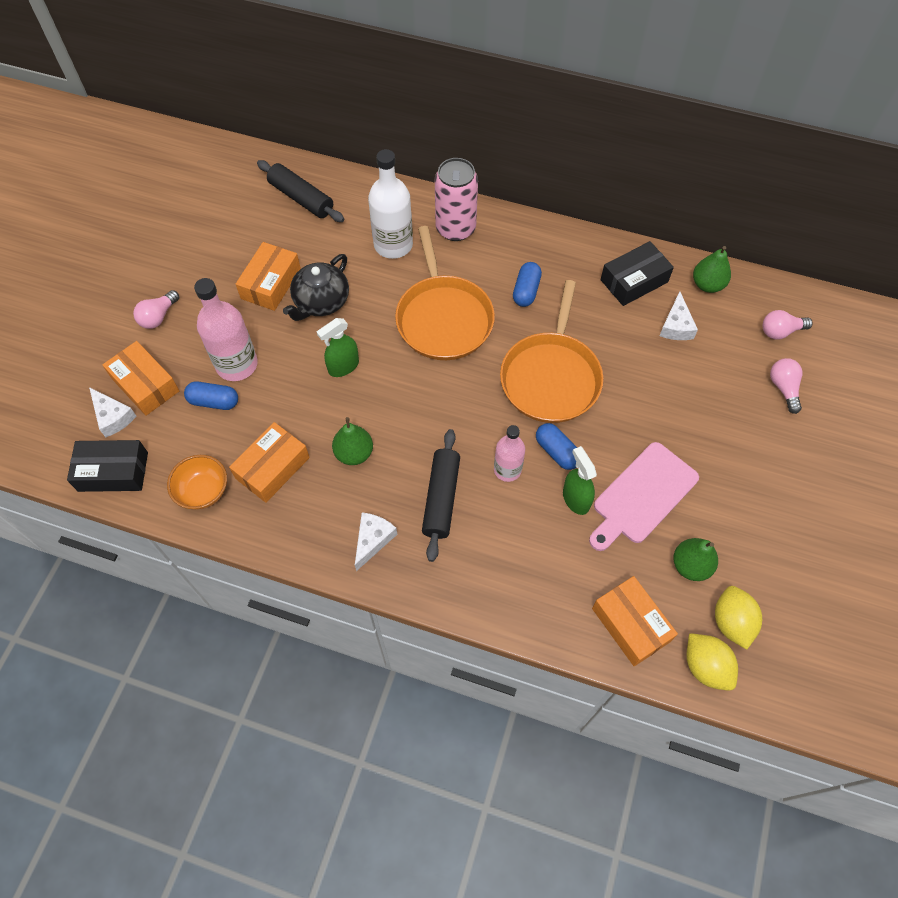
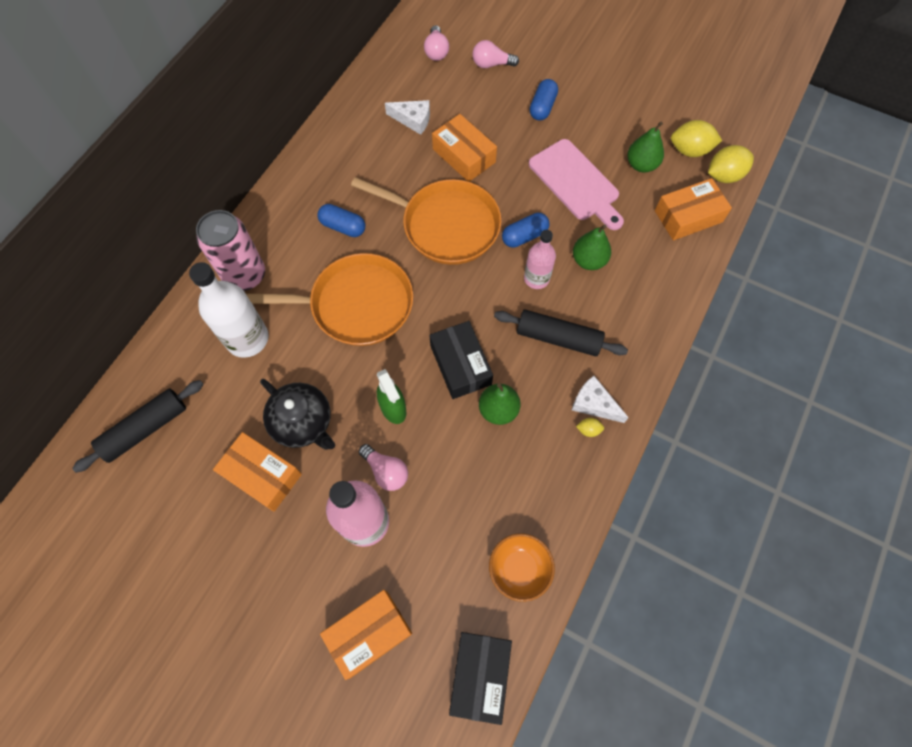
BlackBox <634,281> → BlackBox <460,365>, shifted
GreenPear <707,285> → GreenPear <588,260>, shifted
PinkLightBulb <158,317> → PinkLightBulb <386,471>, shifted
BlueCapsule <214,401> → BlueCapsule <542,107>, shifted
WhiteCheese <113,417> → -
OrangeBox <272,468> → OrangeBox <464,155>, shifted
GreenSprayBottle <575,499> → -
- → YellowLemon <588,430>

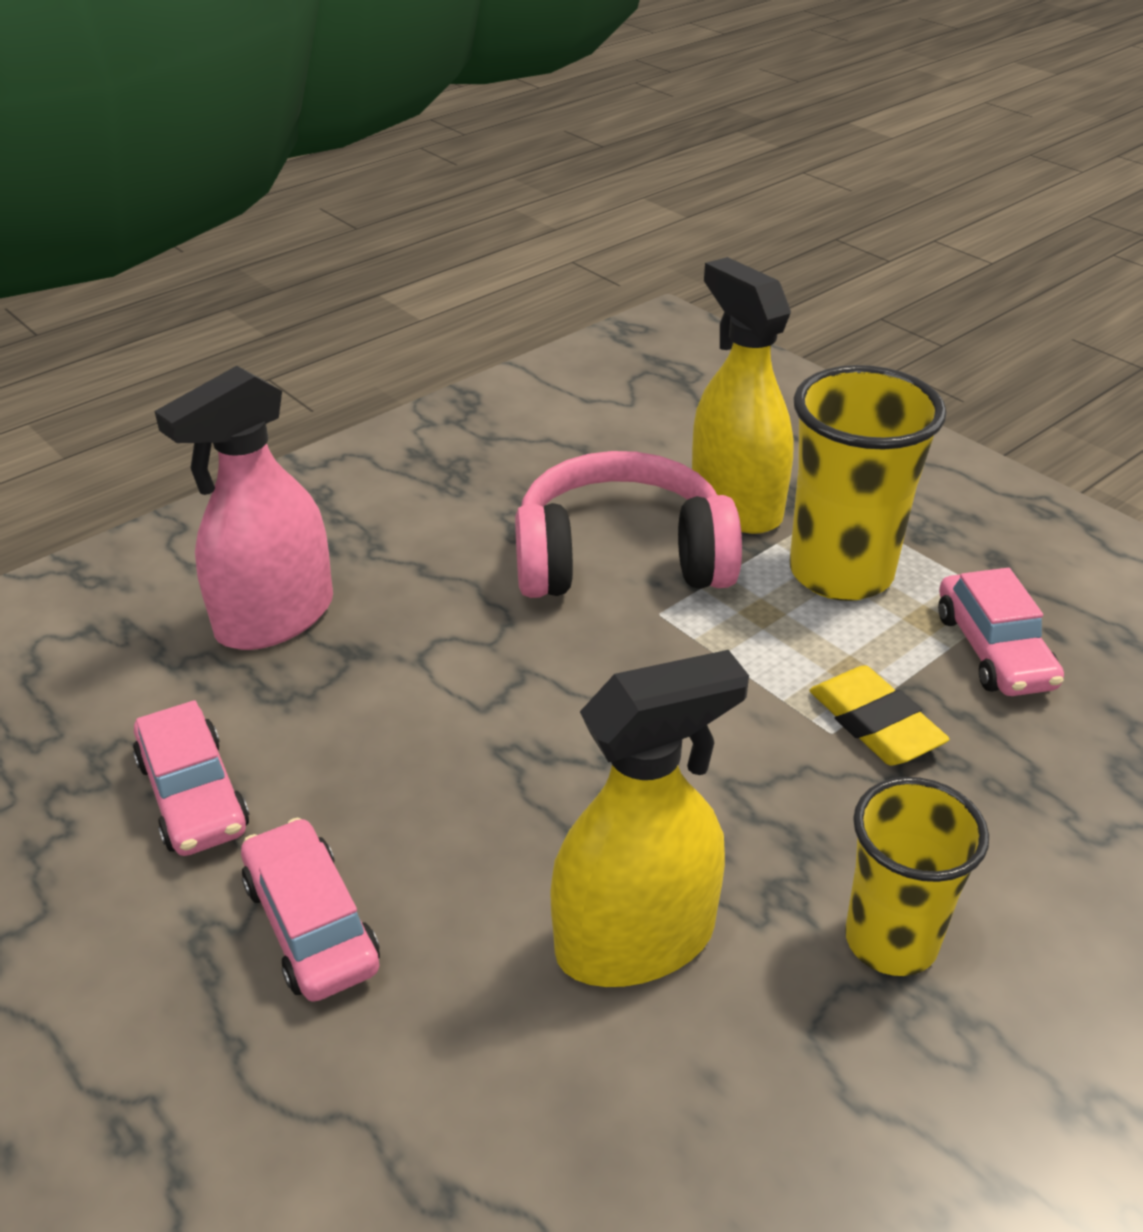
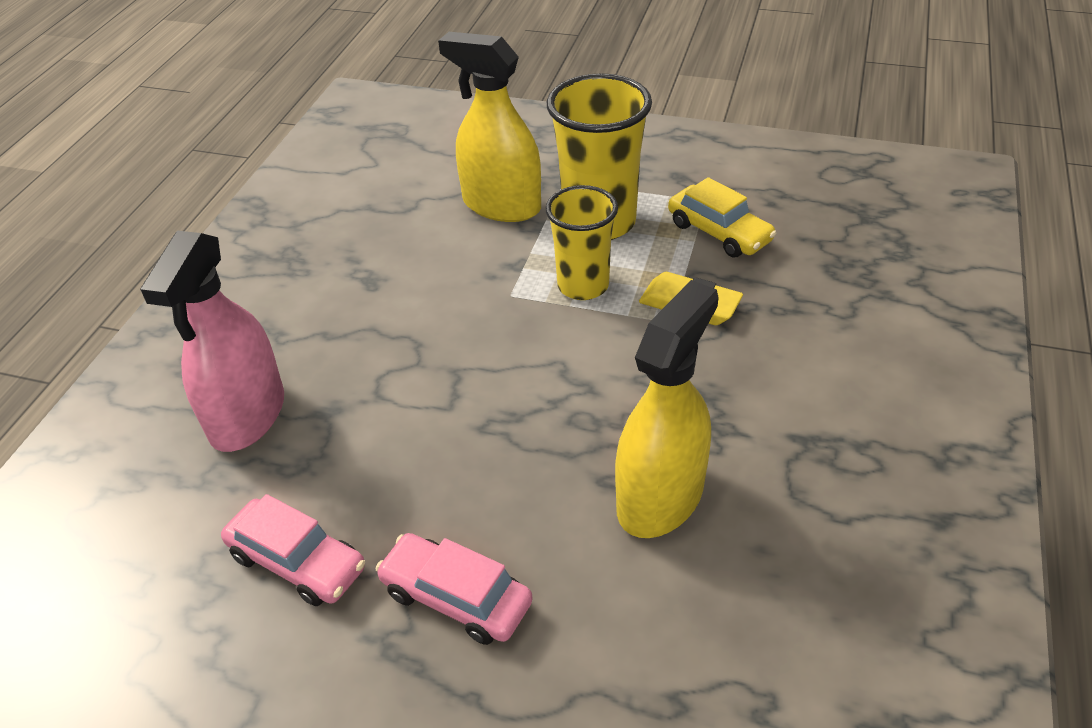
PinkHeadphones <621,559> → -
PinkCar <993,650> → YellowCar <719,232>
YellowCup <891,940> → YellowCup <583,285>, shifted

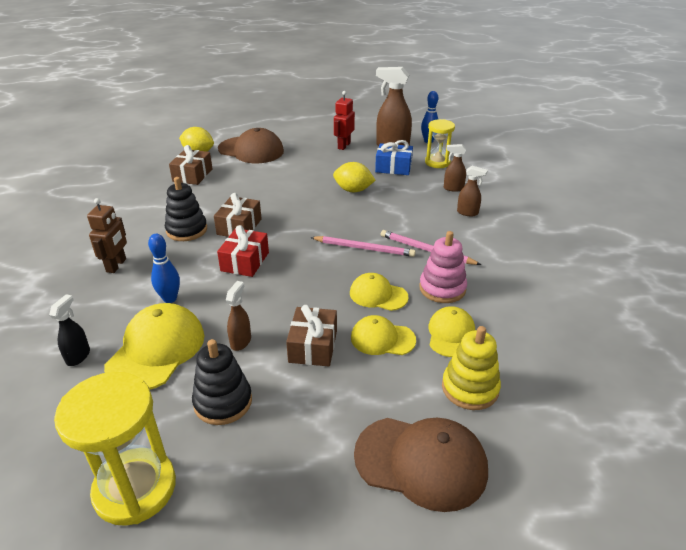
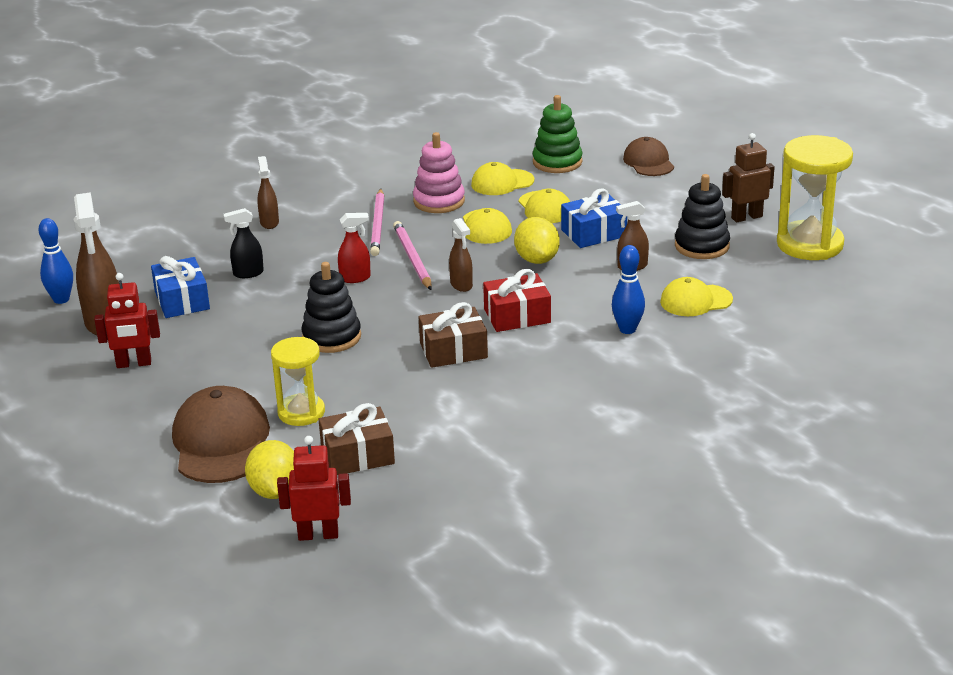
YellowHourglass <437,162> → YellowHourglass <301,412>, shifted
BrownSprayBottle <453,188> → BrownSprayBottle <461,285>, shifted
YellowLemon <353,190> → YellowLemon <537,259>, shifted
BlackStackingToy <187,230> → BlackStackingToy <331,337>, shifted
BrownRobot <116,265> → BrownRobot <746,217>, shifted
BlackSprayBottle <78,356> → BlackSprayBottle <248,273>, shifted
YellowCap <156,350> → YellowCap <695,301>, x0.61
BrownGift <313,346> → BlueGift <593,233>
YellowStackingToy <470,388> → GreenStackingToy <557,162>
BrownCap <421,462> → BrownCap <648,162>, x0.61
- → RedSprayBottle <355,278>
- → RedRobot <318,535>

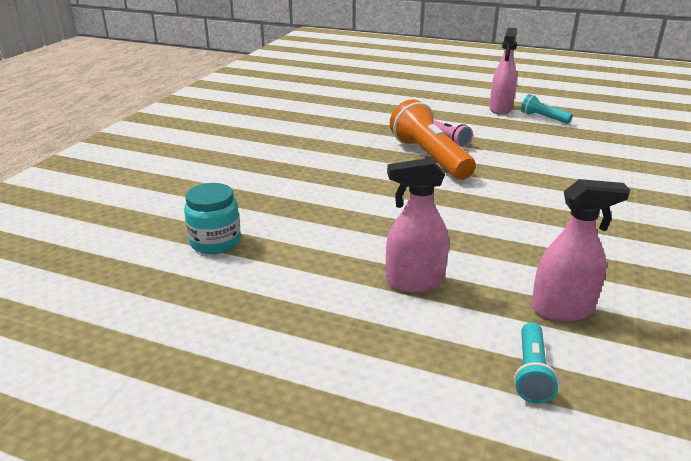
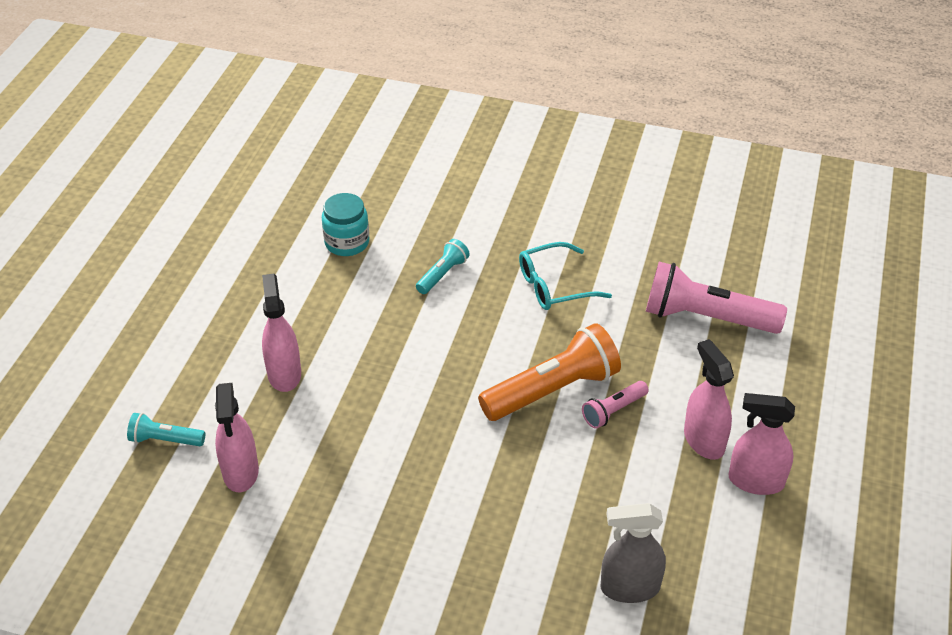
TurquoiseFlashlight <543,118> → TurquoiseFlashlight <443,274>, shifted
- → TurquoiseGlasses <555,285>
- → PinkFlashlight <706,317>
- → PinkSprayBottle <703,440>
- → GreySprayBottle <629,588>

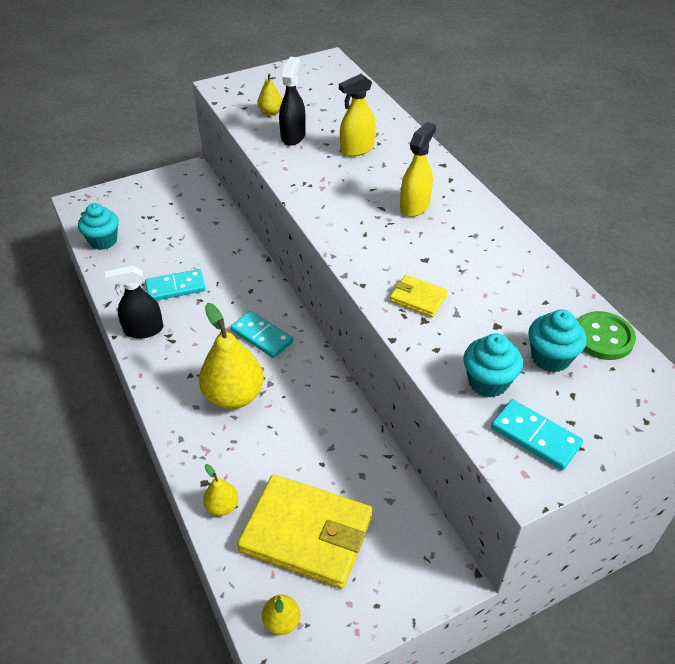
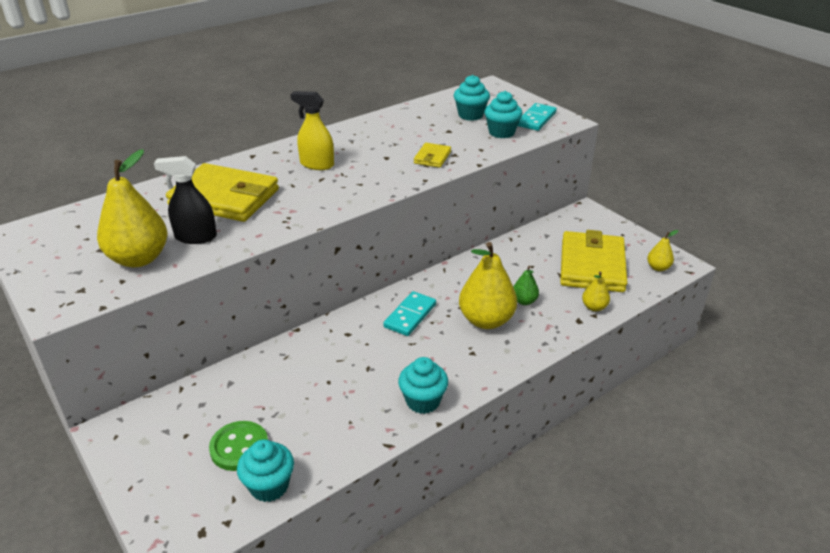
YellowPear <270,112> → YellowPear <139,259>, x2.06
YellowSprayBottle <357,149> → YellowWallet <224,198>
BlackSprayBottle <143,330> → TurquoiseCupcake <423,401>
TurquoiseDomino <175,287> → -
GreenButton <603,337> → GreenButton <239,447>, shifted
- → GreenPear <524,301>

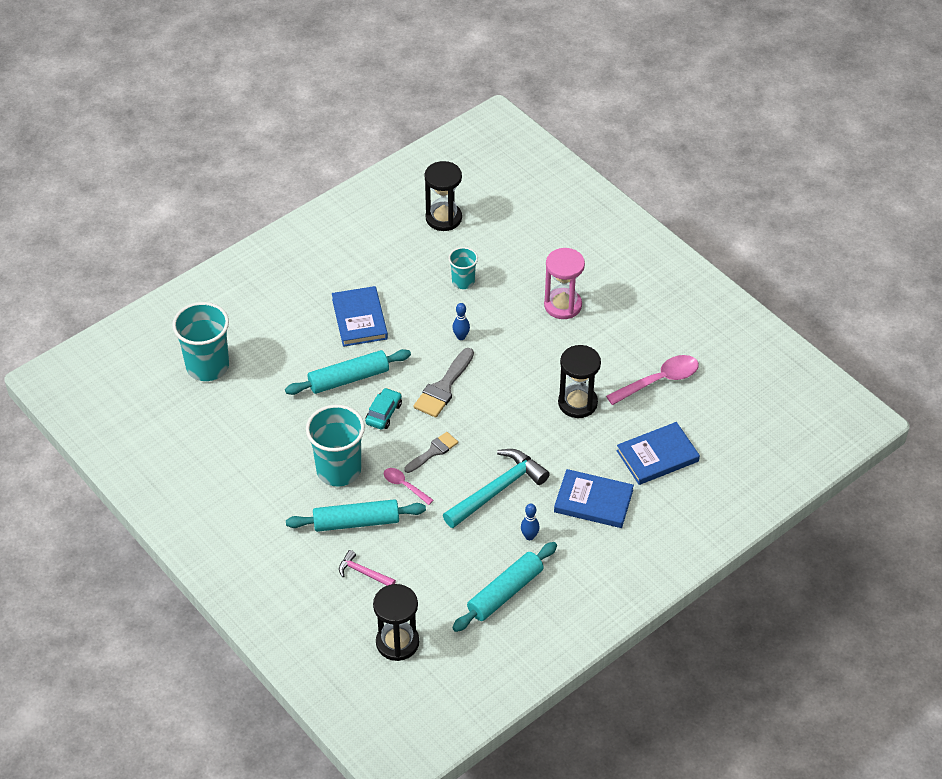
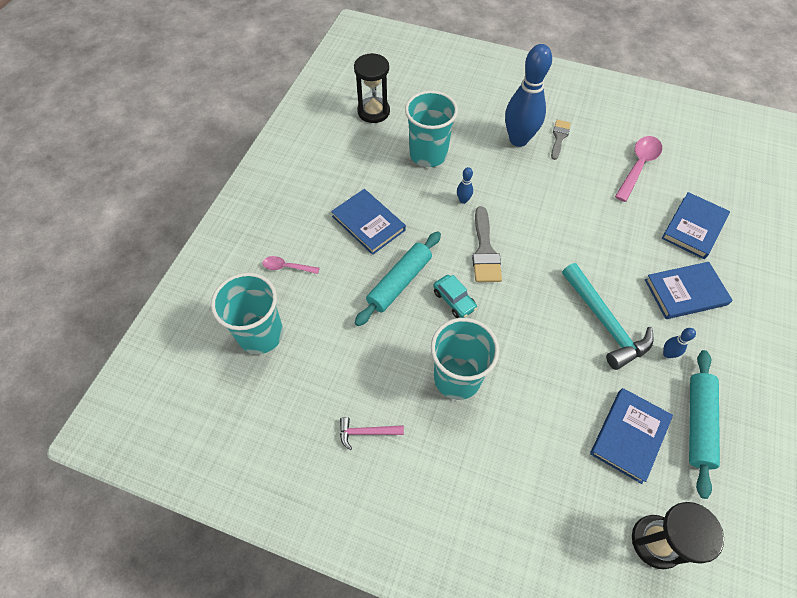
TurquoiseCup <463,281> → TurquoiseCup <428,154>, x1.82
PinkHourglass <563,305> → BlueBowlingPin <518,140>
BlackHourglass <577,403> → -
TurquoiseCar <383,413> → TurquoiseCar <454,300>, 150 degrees clockwise
GreyBrush <433,451> → GreyBrush <559,137>, shifted
TurquoiseHammer <498,489> → TurquoiseHammer <605,322>, 135 degrees clockwise
PinkSpoon <404,485> → PinkSpoon <287,267>, shifted
TurquoiseRollingPin <356,522> → -
PinkHammer <363,572> → PinkHammer <366,432>, shifted
- → BlueBook <629,436>

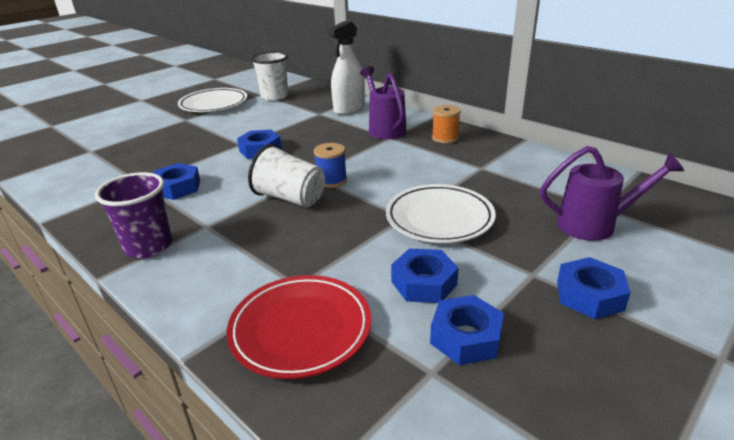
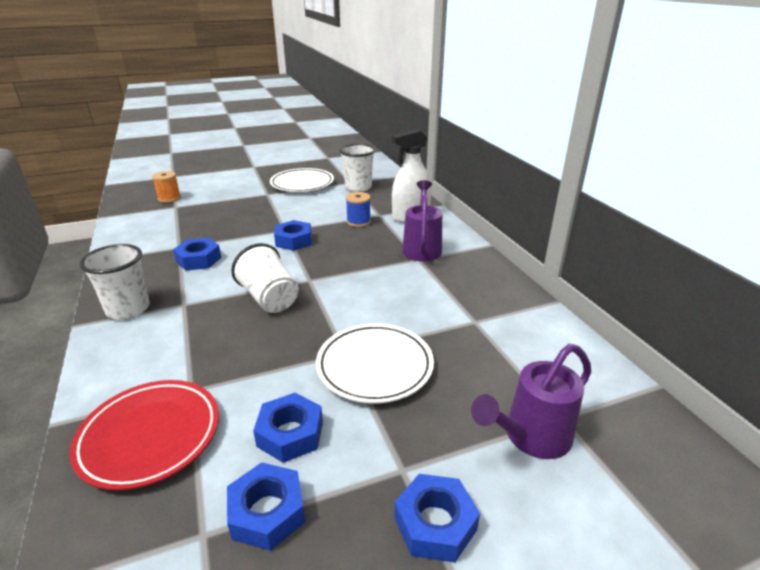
OrangeSpool <445,138> → OrangeSpool <169,198>, shifted
BlueSpool <331,180> → BlueSpool <358,222>, shifted
PurpleWateringCan <595,225> → PurpleWateringCan <530,437>, 120 degrees clockwise
PurpleCup <149,246> → WhiteCup <128,309>

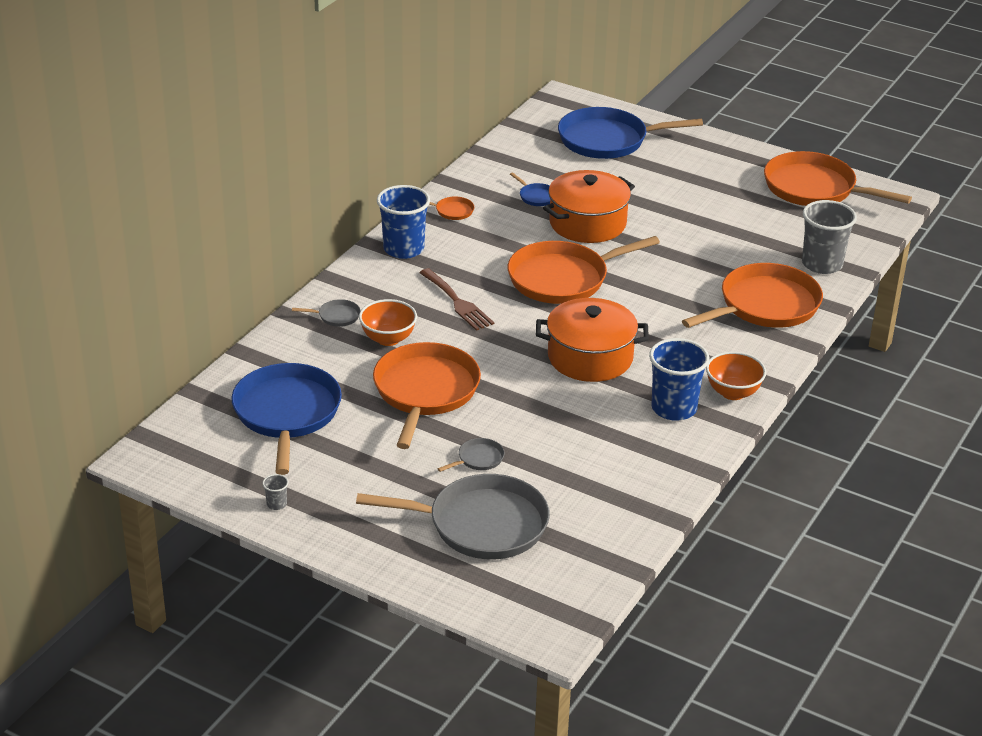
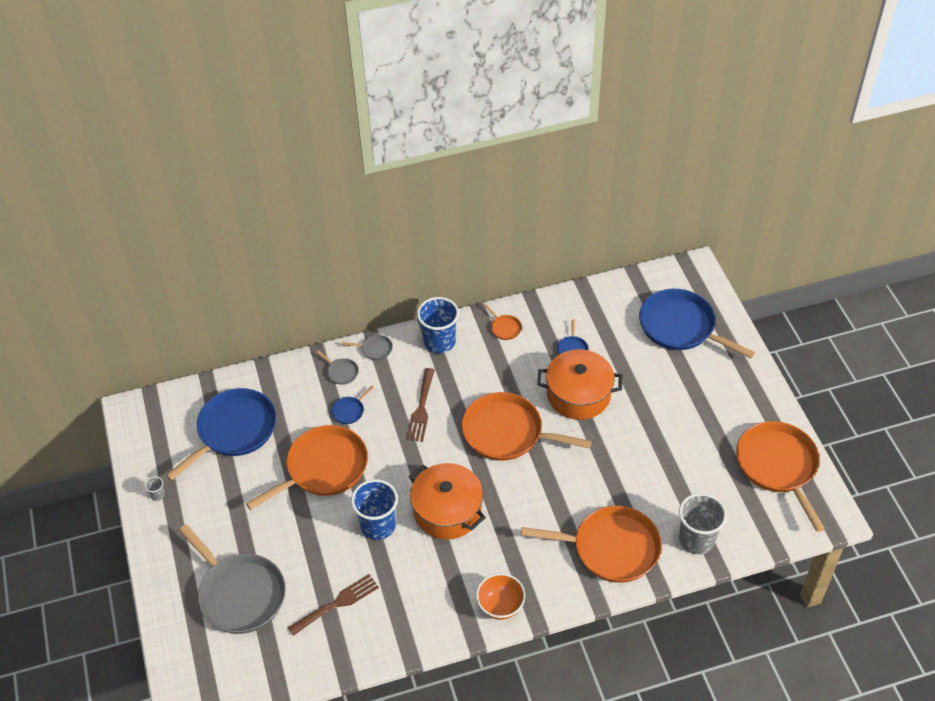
OrangeBowl <388,339> → BluePan <349,411>
BlueCup <674,408> → BlueCup <378,525>, shifted
GreyPan <478,459> → GreyPan <375,349>, shifted
- → BrownFork <337,603>

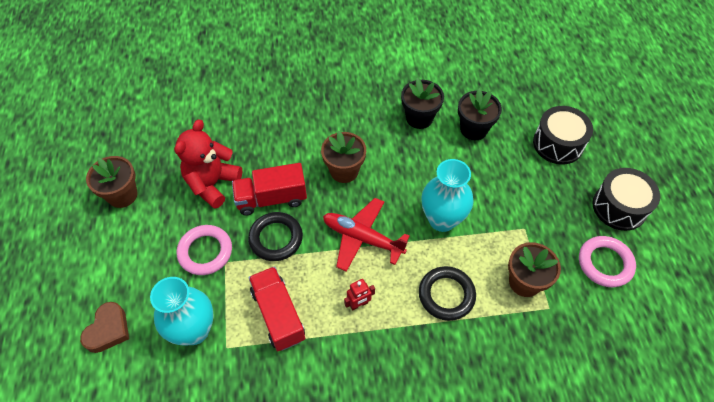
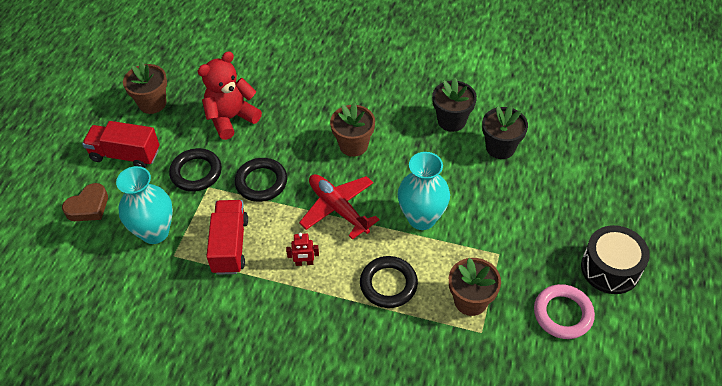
BlackDrum <558,144> → -
RedTruck <271,198> → RedTruck <125,155>, shifted
PinkRing <205,252> → BlackRing <196,172>

